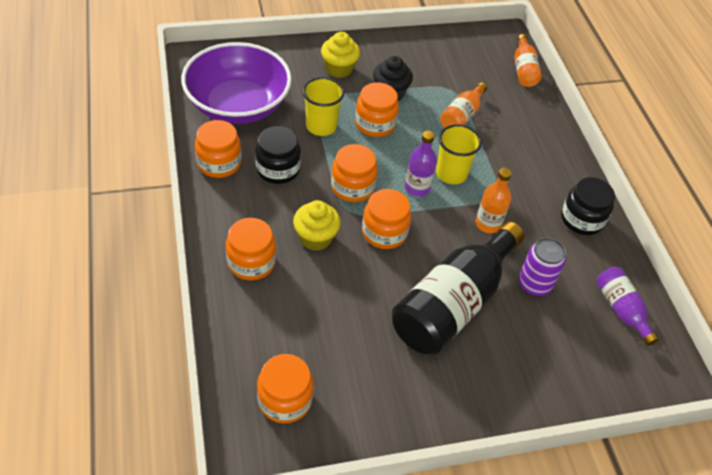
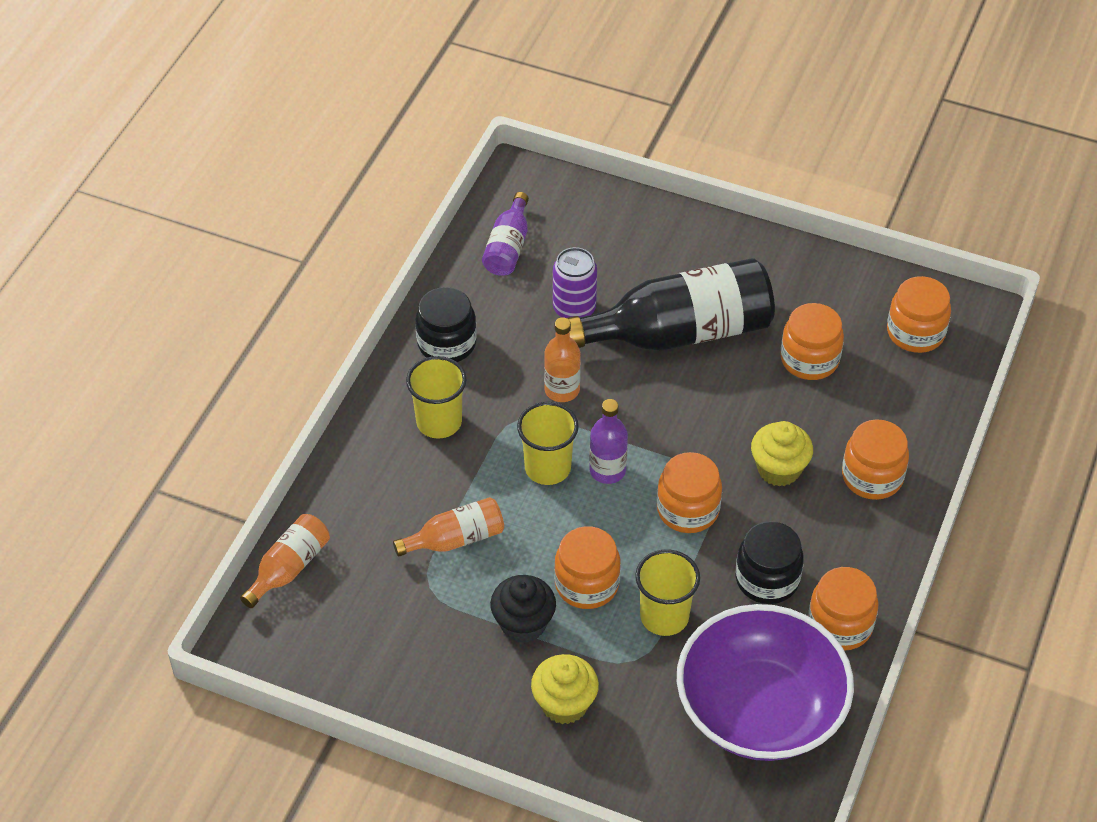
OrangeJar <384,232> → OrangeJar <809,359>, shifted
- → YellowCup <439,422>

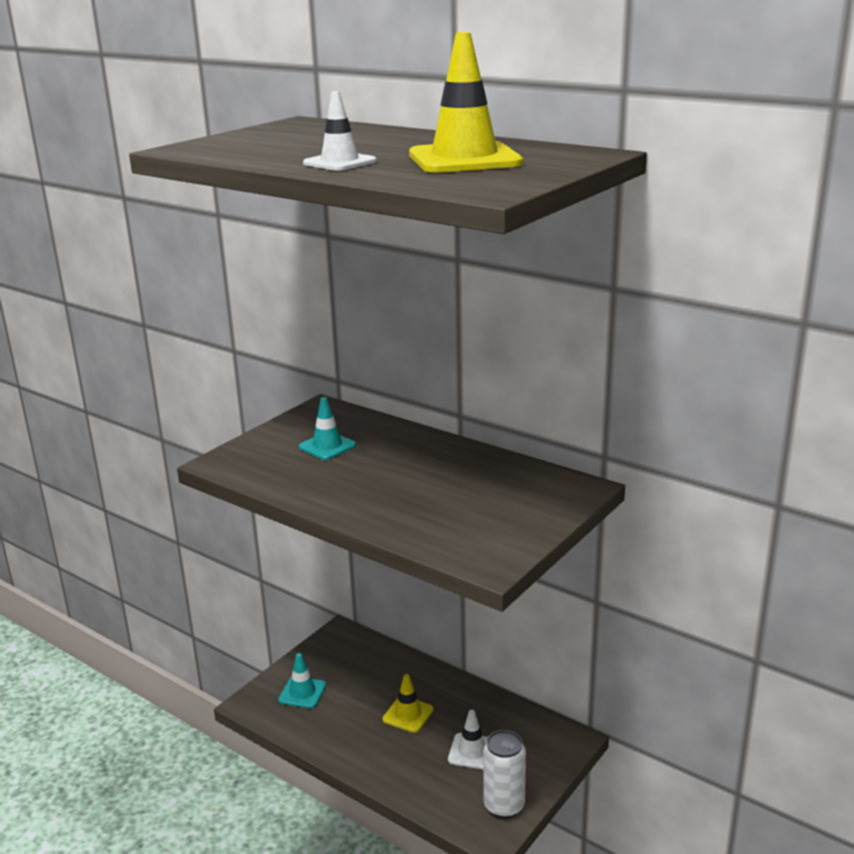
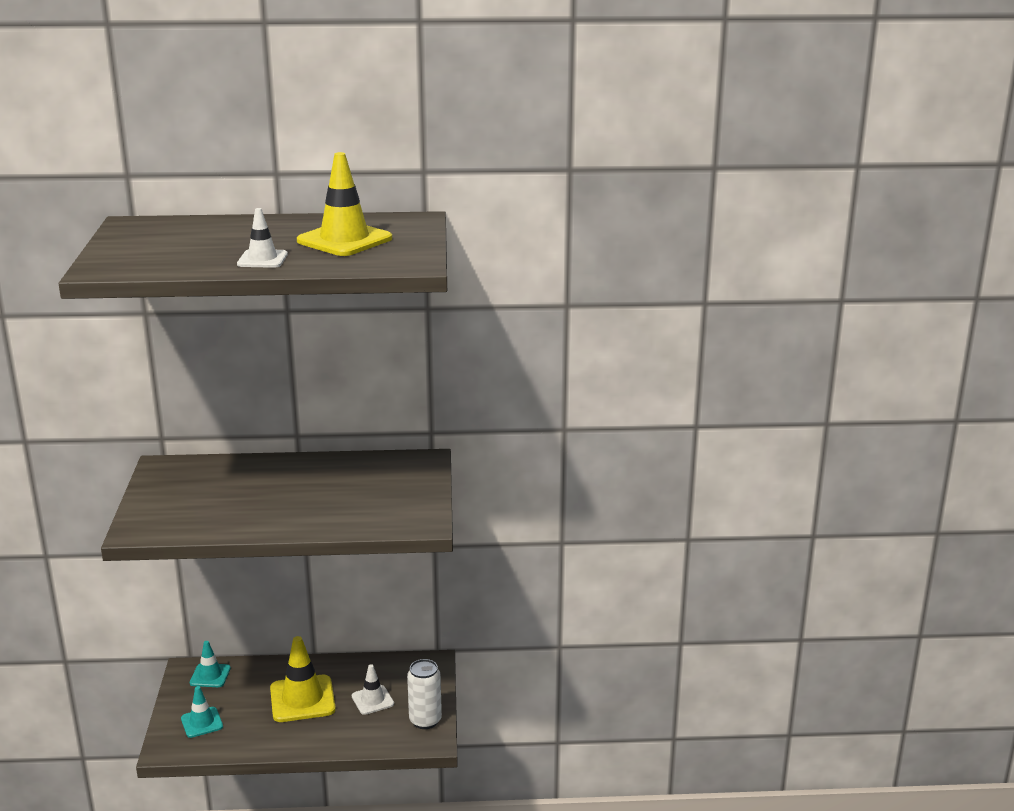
TurquoiseTrafficCone <327,446> → TurquoiseTrafficCone <210,676>, shifted
YellowTrafficCone <408,714> → YellowTrafficCone <302,699>, x1.74

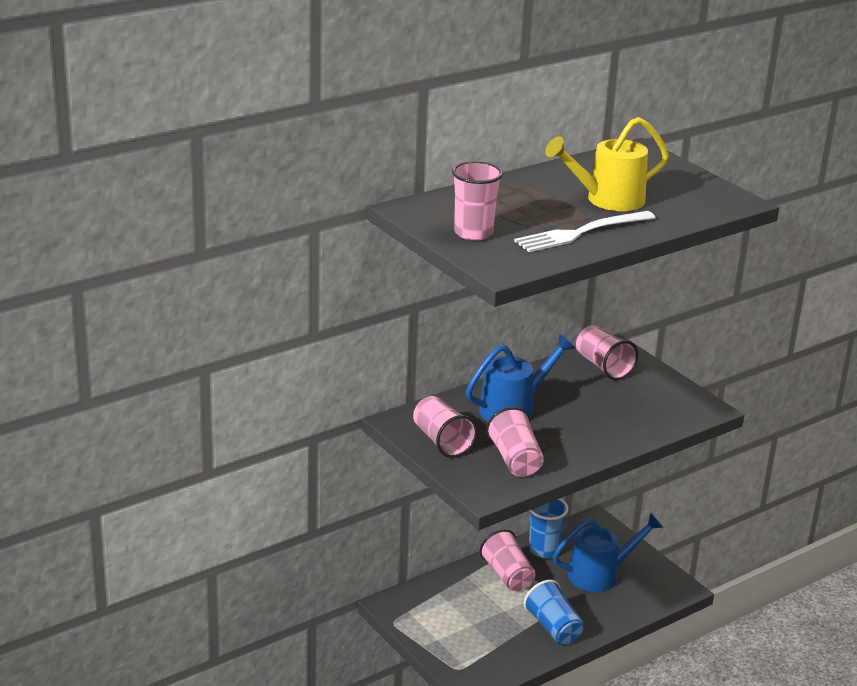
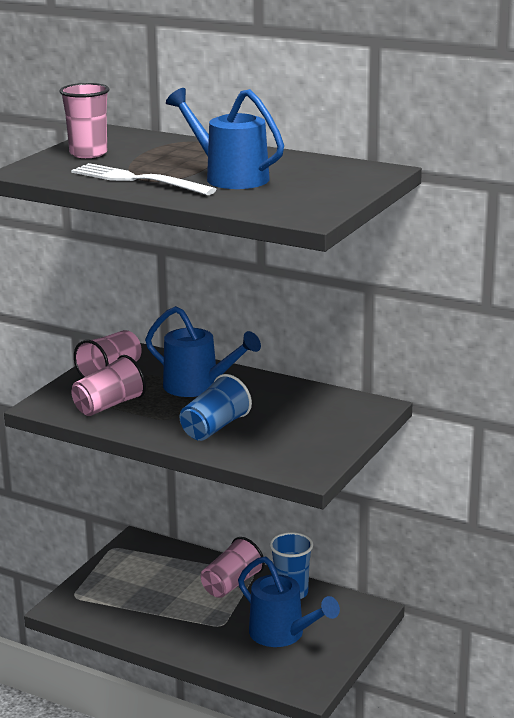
YellowWateringCan <607,200> → BlueWateringCan <229,177>
PinkCup <603,366> → -
BlueCup <553,628> → BlueCup <214,428>, shifted

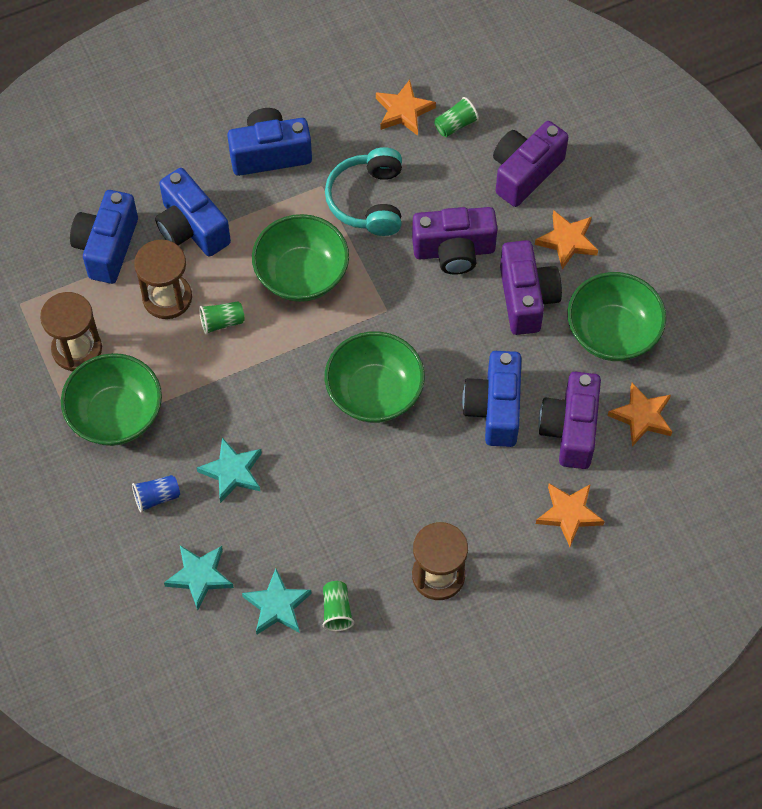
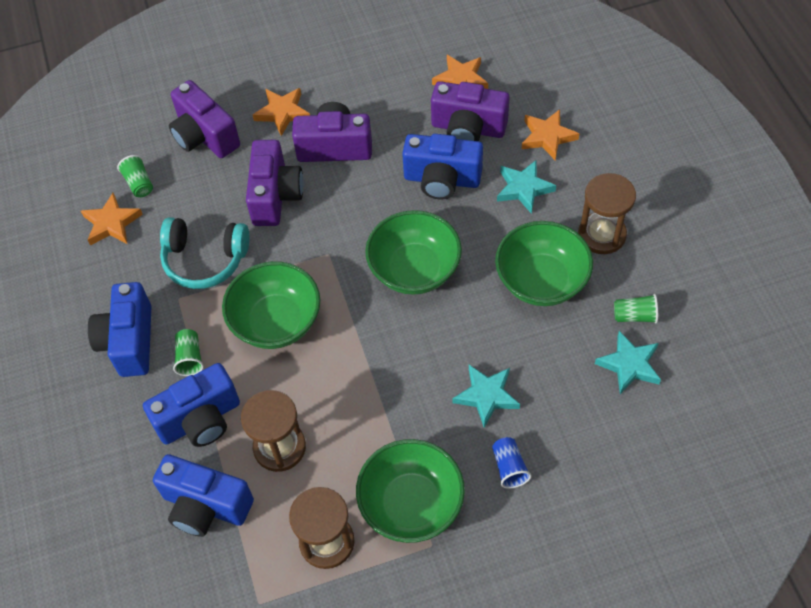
GreenBowl <612,333> → GreenBowl <541,281>, shifted
GreenCup <222,322> → GreenCup <190,358>, shifted
TurquoiseStar <199,576> → TurquoiseStar <524,188>, shifted

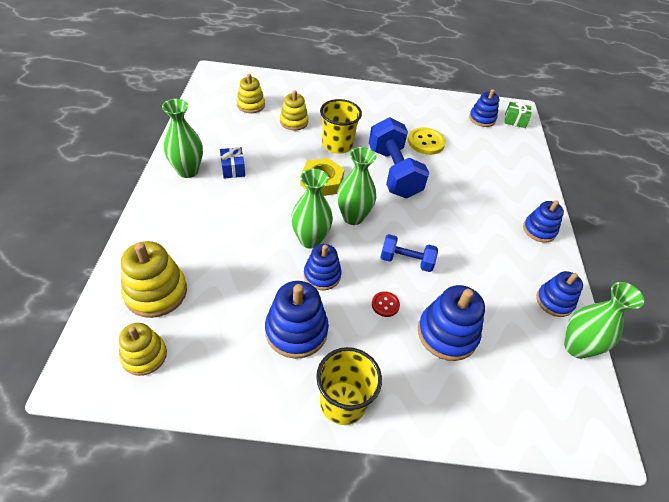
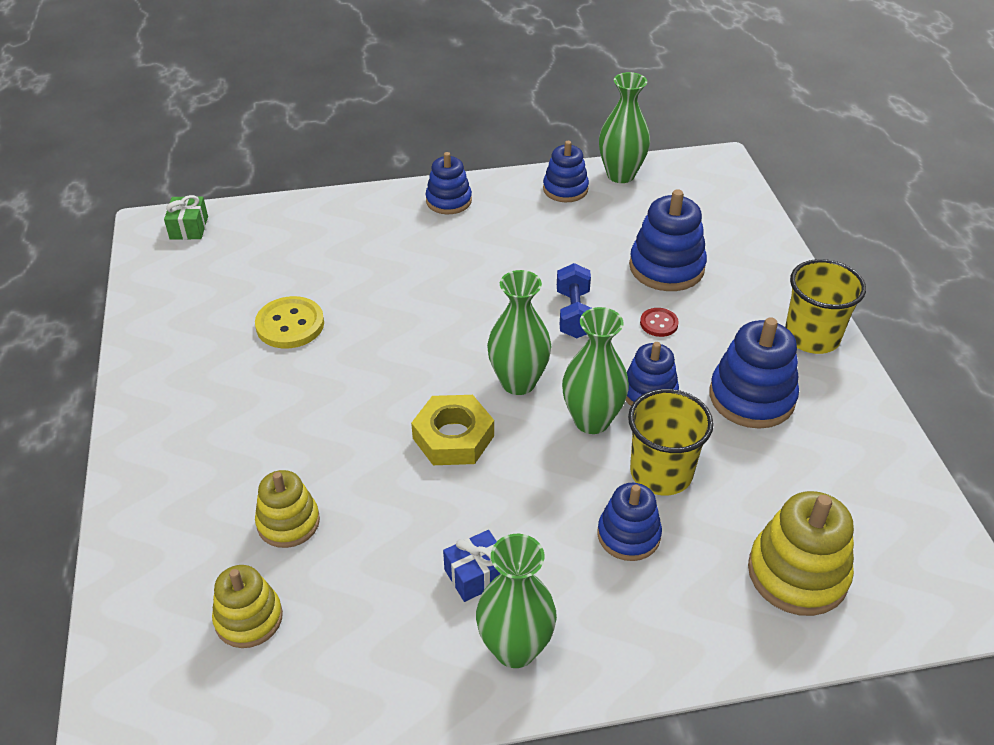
BlueStackingToy <482,119> → BlueStackingToy <628,535>, shifted
YellowCup <337,145> → YellowCup <661,473>, shifted
BlueDumbbell <393,172> → -
YellowStackingToy <144,355> → -

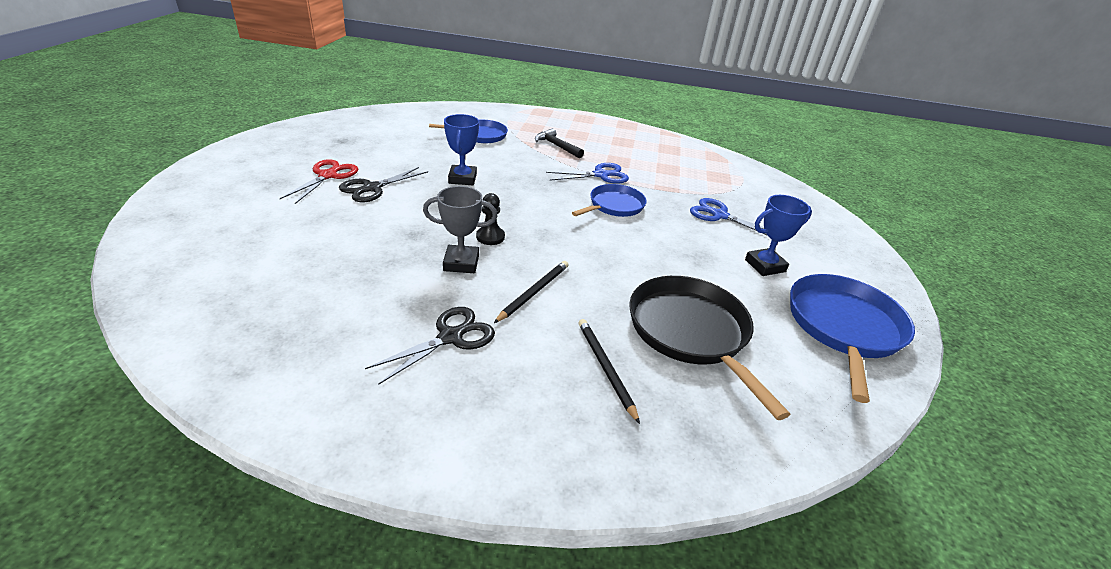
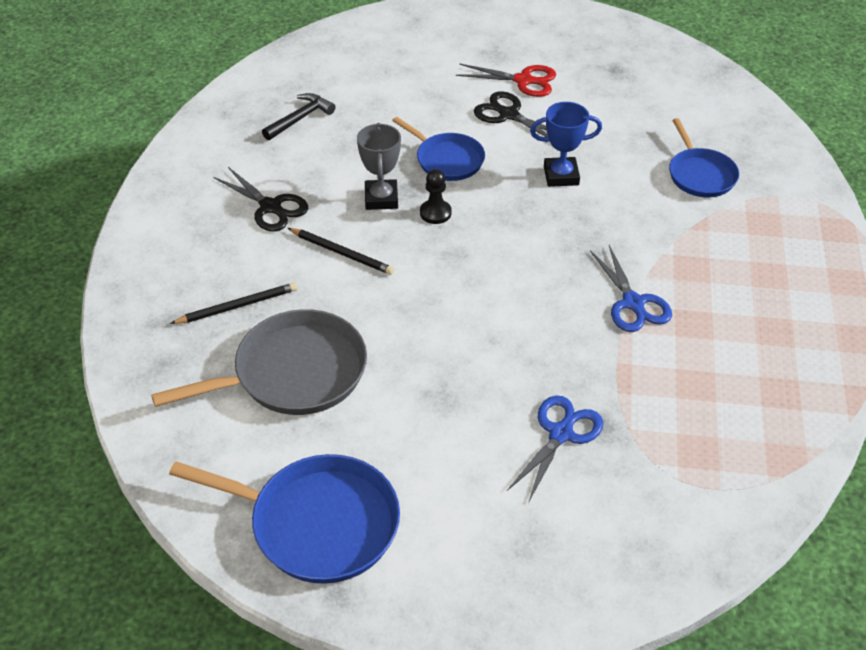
BlackHammer <556,146> → BlackHammer <300,118>, shifted
BluePan <614,206> → BluePan <447,160>, shifted
BlueTrophy <765,266> → -
BlackPan <691,332> → GreyPan <294,373>

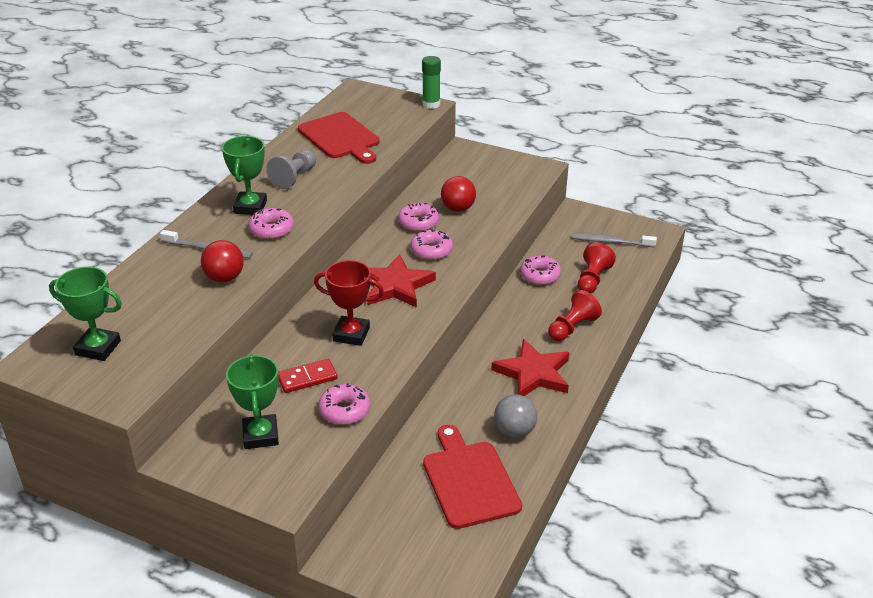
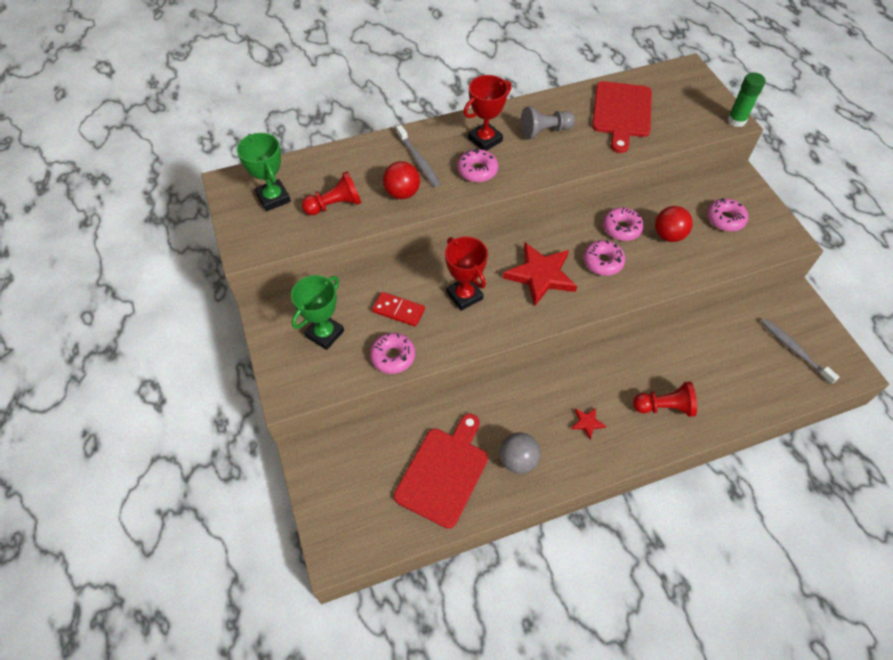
GreenTrophy <250,207> → RedTrophy <485,140>
RedPawn <592,279> → RedPawn <335,205>, shifted
PinkDonut <540,275> → PinkDonut <725,219>, shifted
RedStar <533,373> → RedStar <587,423>, x0.44

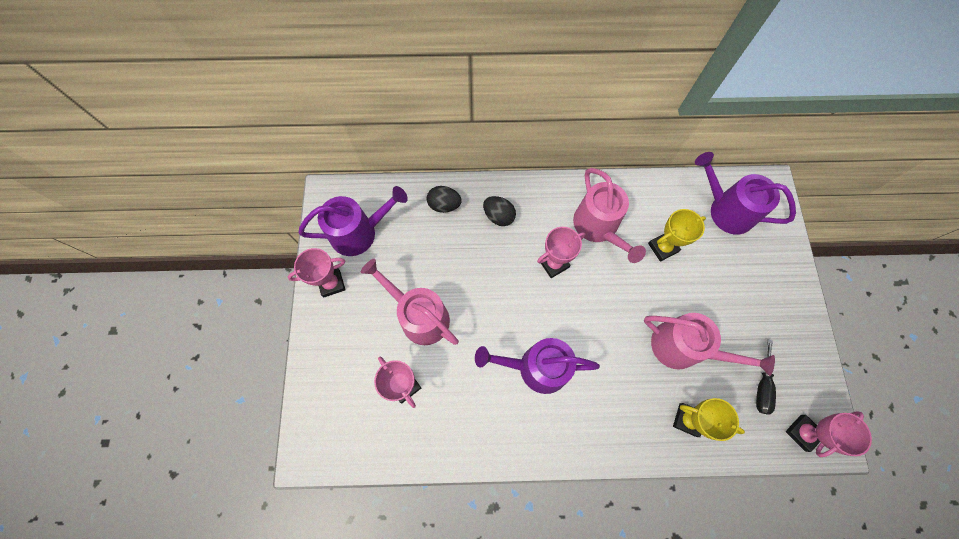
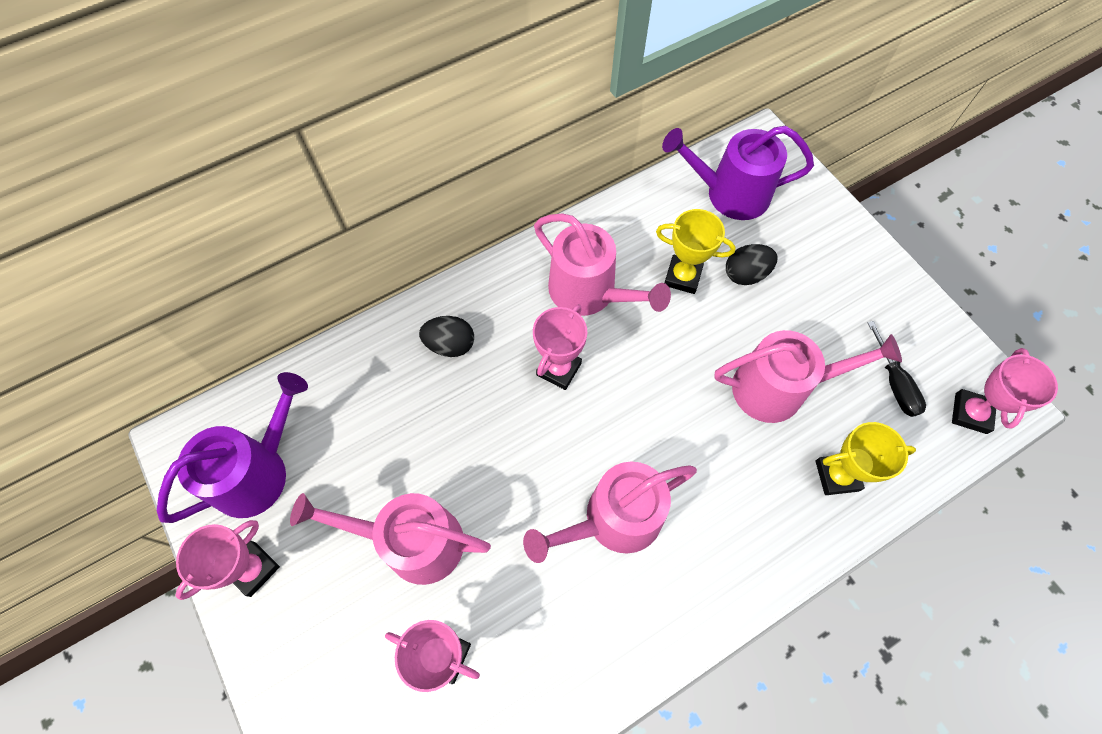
BlackEgg <444,205> → BlackEgg <745,274>, shifted
YellowTrophy <663,247> → YellowTrophy <682,277>, 75 degrees clockwise
PurpleWateringCan <536,367> → PinkWateringCan <614,519>

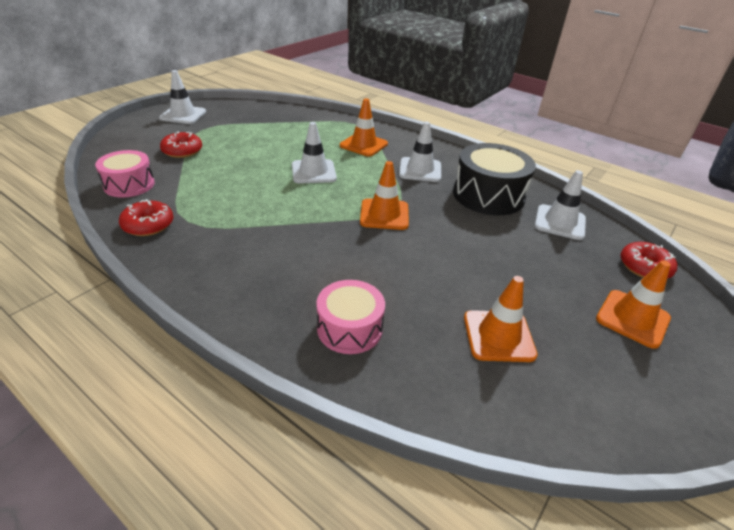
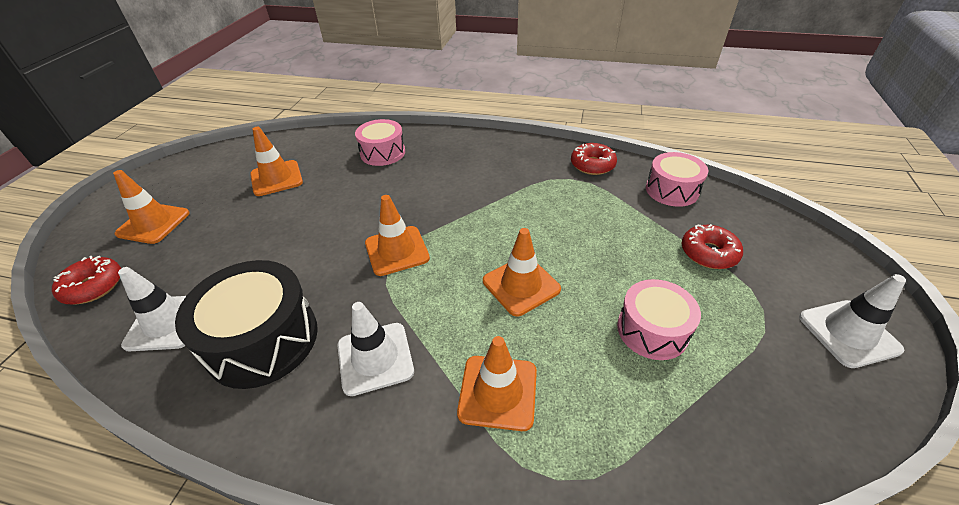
WhiteTrafficCone <313,172> → OrangeTrafficCone <521,285>
- → PinkDrum <652,330>

